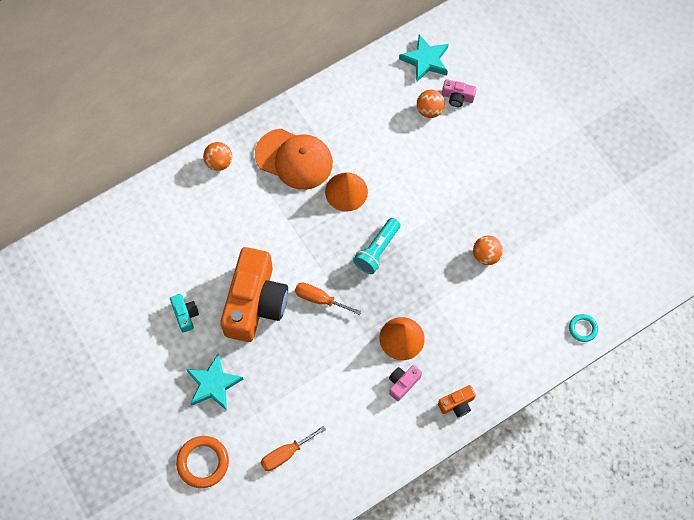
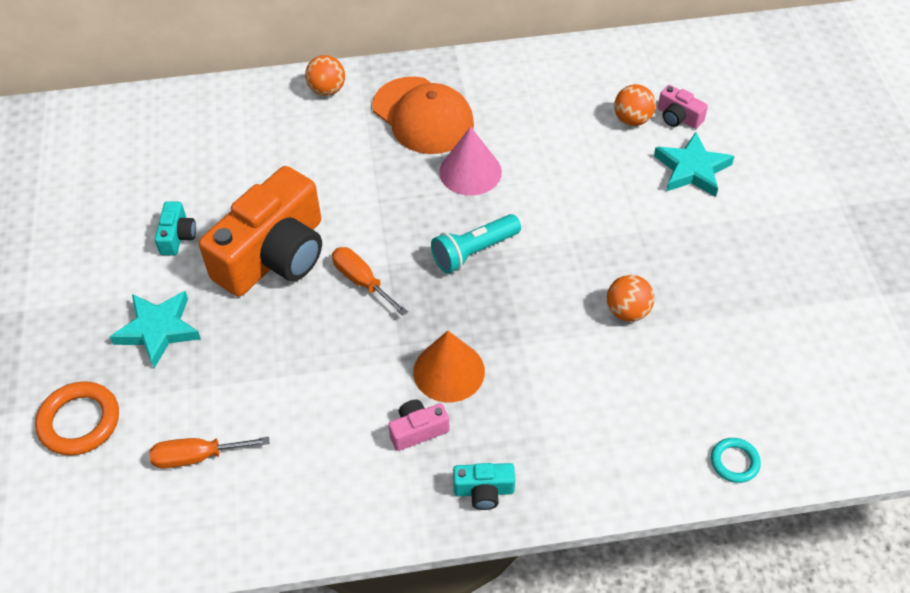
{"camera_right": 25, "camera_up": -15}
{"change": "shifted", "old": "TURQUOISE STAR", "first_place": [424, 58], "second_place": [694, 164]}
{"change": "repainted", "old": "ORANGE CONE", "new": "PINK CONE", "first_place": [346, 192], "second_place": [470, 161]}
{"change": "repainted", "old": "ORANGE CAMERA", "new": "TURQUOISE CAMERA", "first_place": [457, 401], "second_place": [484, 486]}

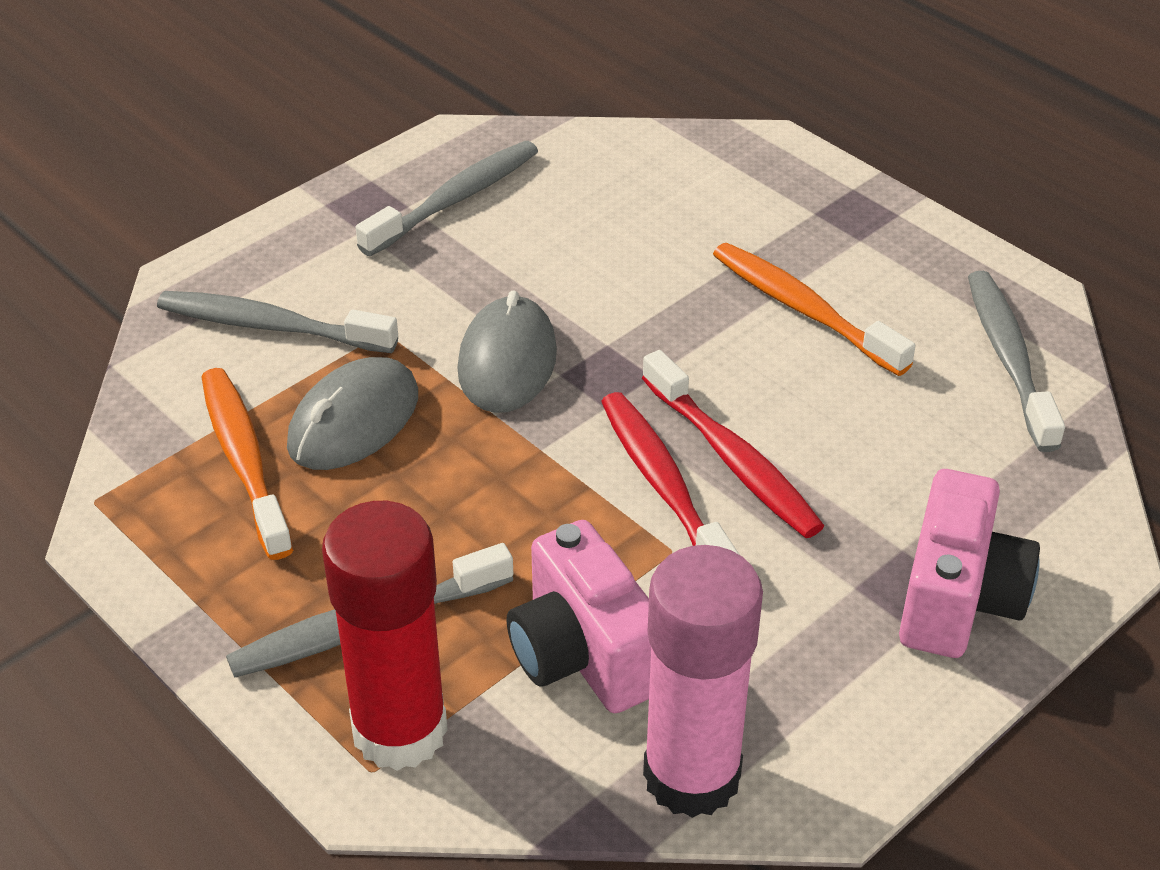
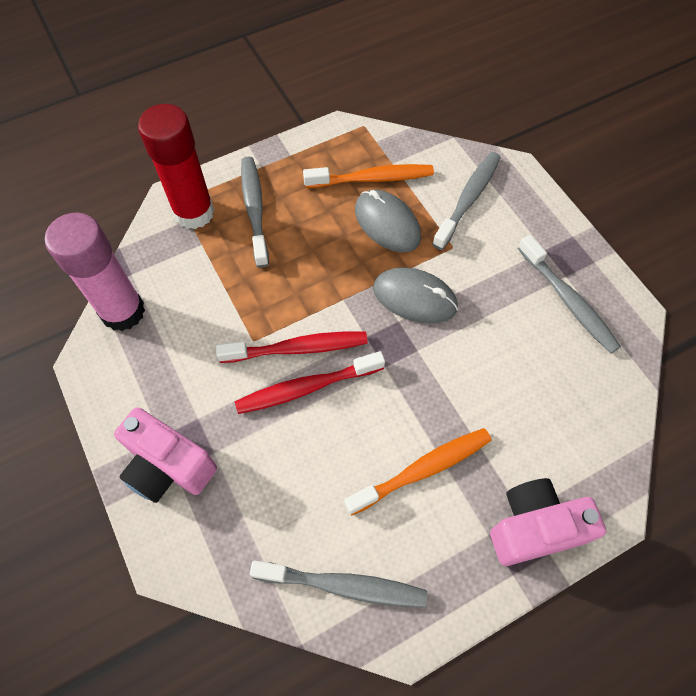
{"camera_right": 105, "camera_up": 20}
{"change": "shifted", "old": "PINK CAMERA", "first_place": [578, 616], "second_place": [548, 522]}

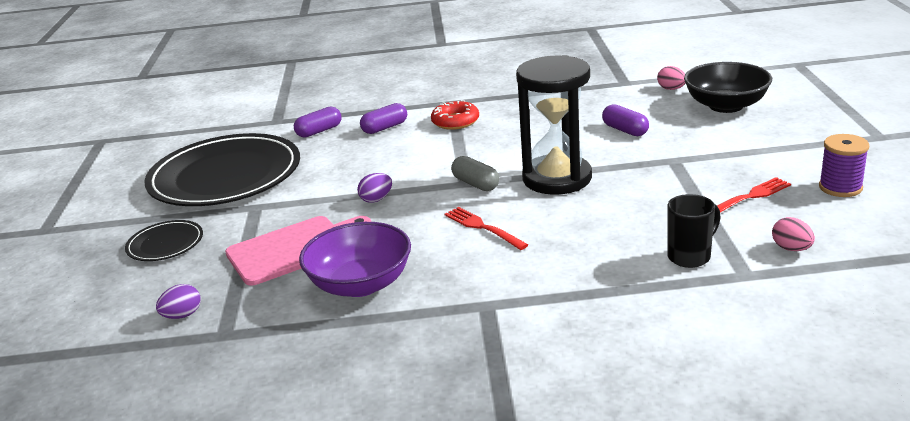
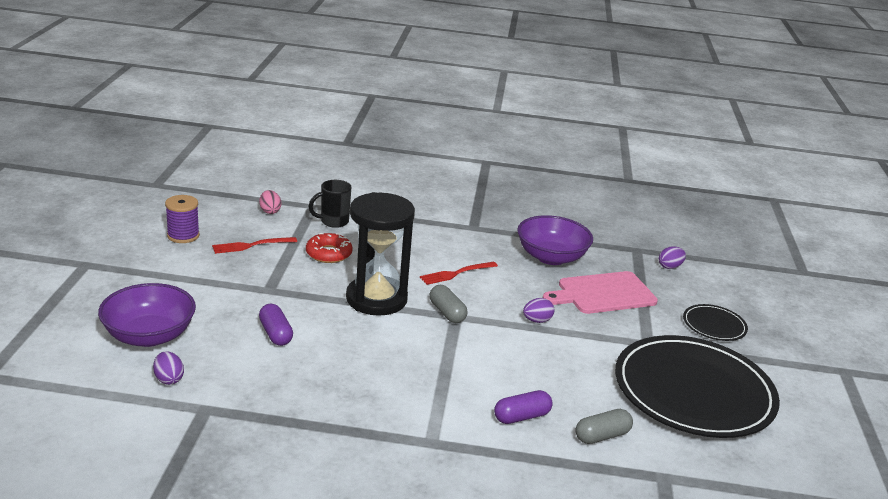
{"camera_right": -175, "camera_up": 0}
{"change": "repainted", "old": "BLACK BOWL", "new": "PURPLE BOWL", "first_place": [728, 87], "second_place": [147, 315]}
{"change": "repainted", "old": "PINK EGG", "new": "PURPLE EGG", "first_place": [671, 78], "second_place": [168, 368]}
{"change": "shifted", "old": "RED DONUT", "first_place": [455, 115], "second_place": [329, 248]}
{"change": "repainted", "old": "PURPLE CAPSULE", "new": "GREY CAPSULE", "first_place": [318, 122], "second_place": [604, 426]}
{"change": "rotated", "old": "RED FORK", "first_place": [486, 228], "second_place": [459, 273], "degrees": 90}

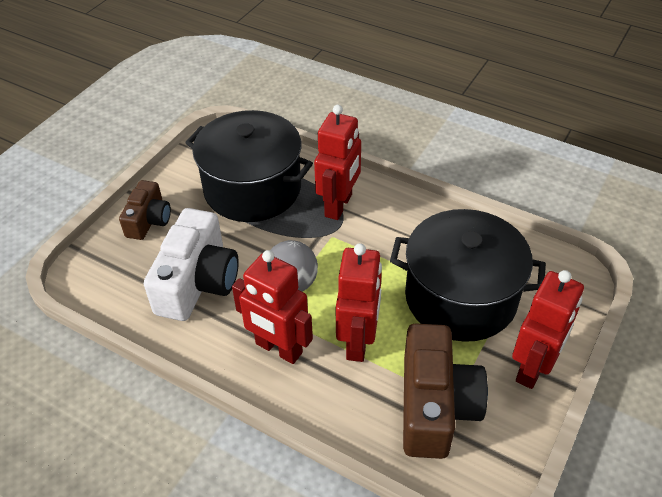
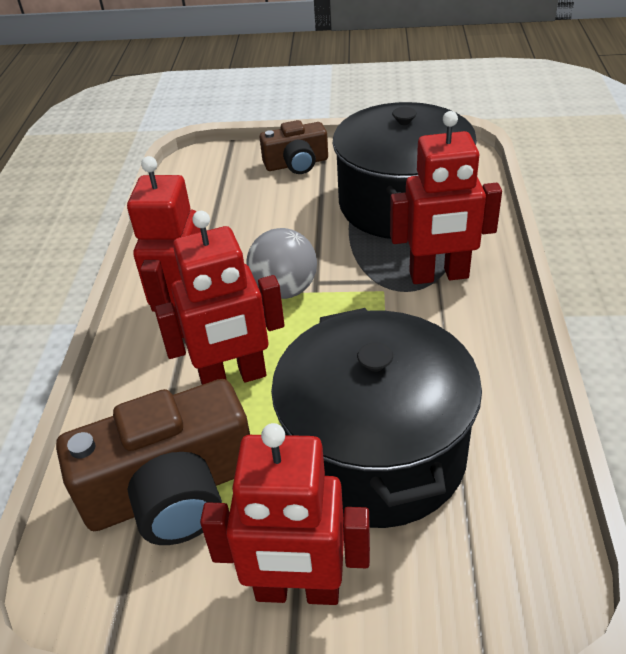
{"camera_right": 65, "camera_up": -5}
{"change": "gone", "old": "WHITE CAMERA", "first_place": [191, 264]}

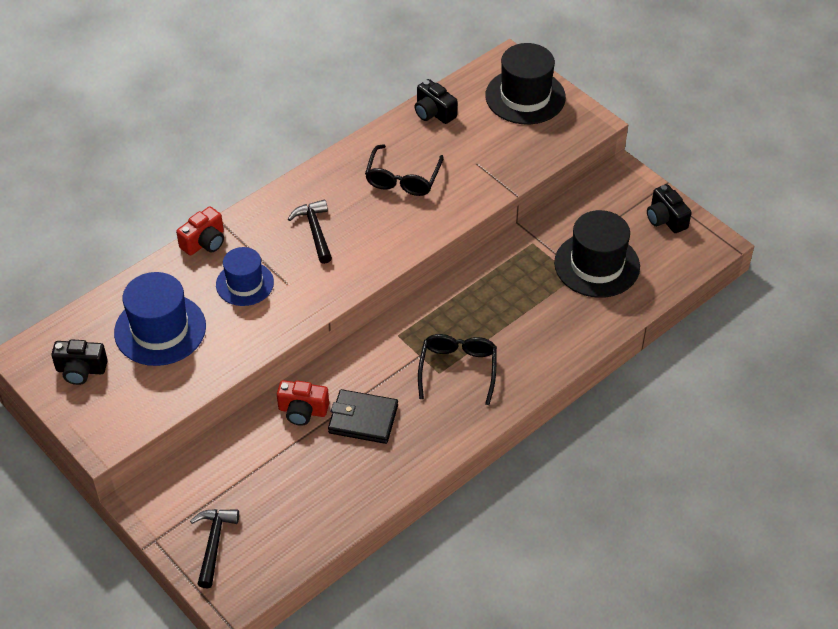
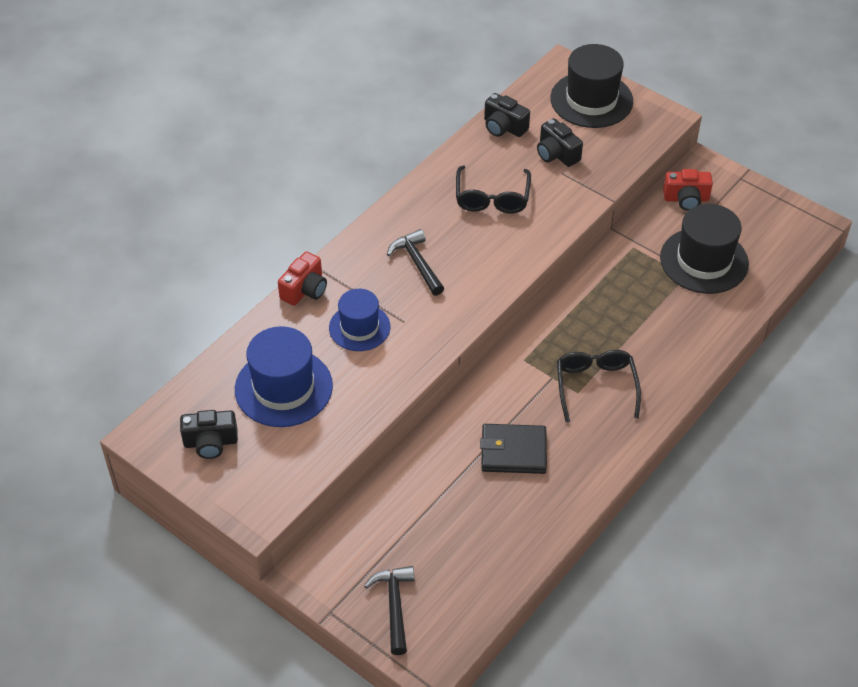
{"camera_right": -10, "camera_up": 0}
{"change": "shifted", "old": "BLACK CAMERA", "first_place": [669, 208], "second_place": [560, 142]}
{"change": "shifted", "old": "RED CAMERA", "first_place": [303, 403], "second_place": [688, 190]}

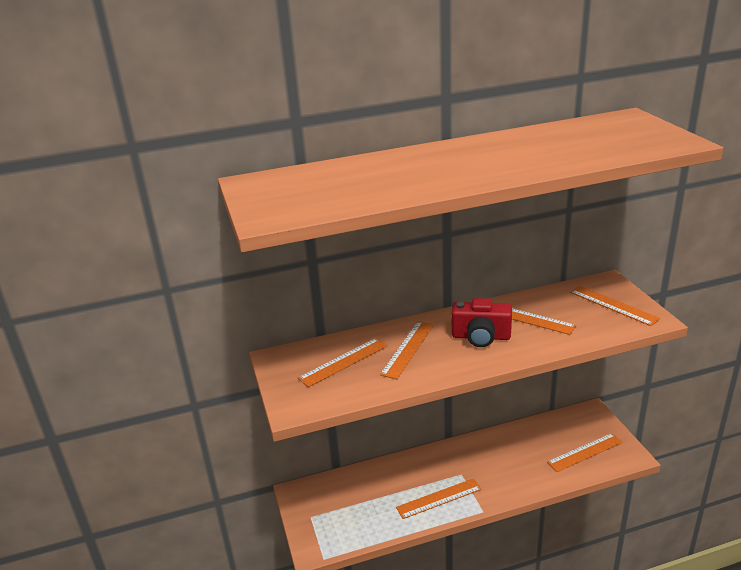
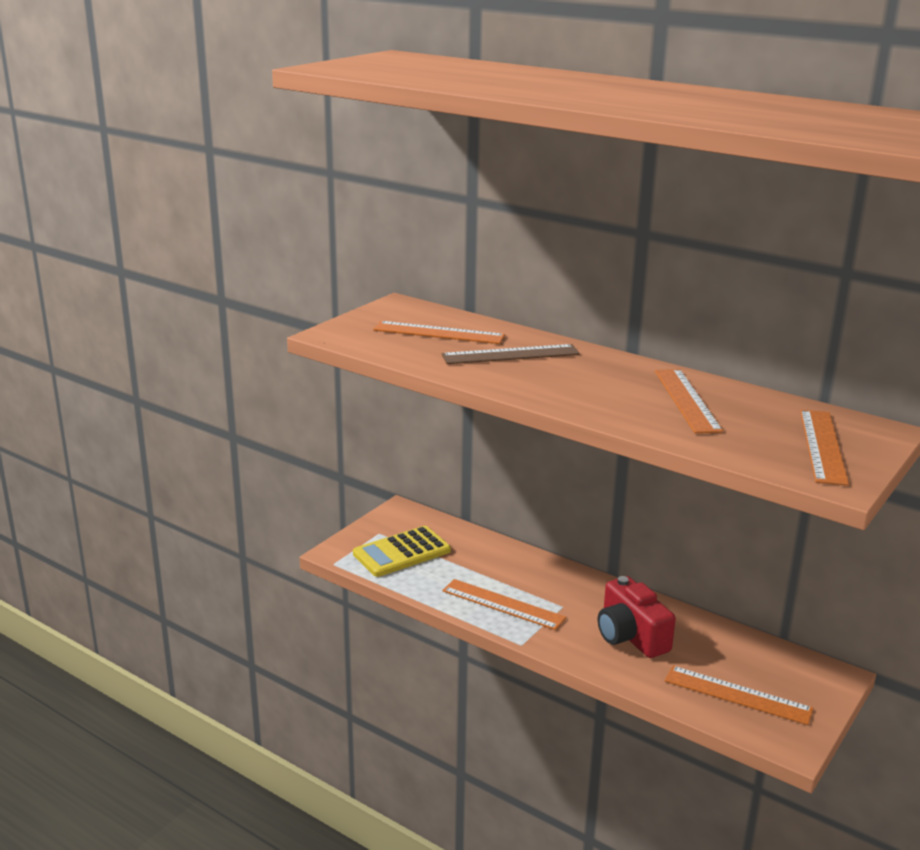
{"camera_right": 50, "camera_up": -5}
{"change": "shifted", "old": "RED CAMERA", "first_place": [482, 322], "second_place": [637, 617]}
{"change": "repainted", "old": "ORANGE RULER", "new": "BROWN RULER", "first_place": [407, 350], "second_place": [511, 354]}
{"change": "new", "new": "YELLOW CALCULATOR", "second_place": [402, 551]}

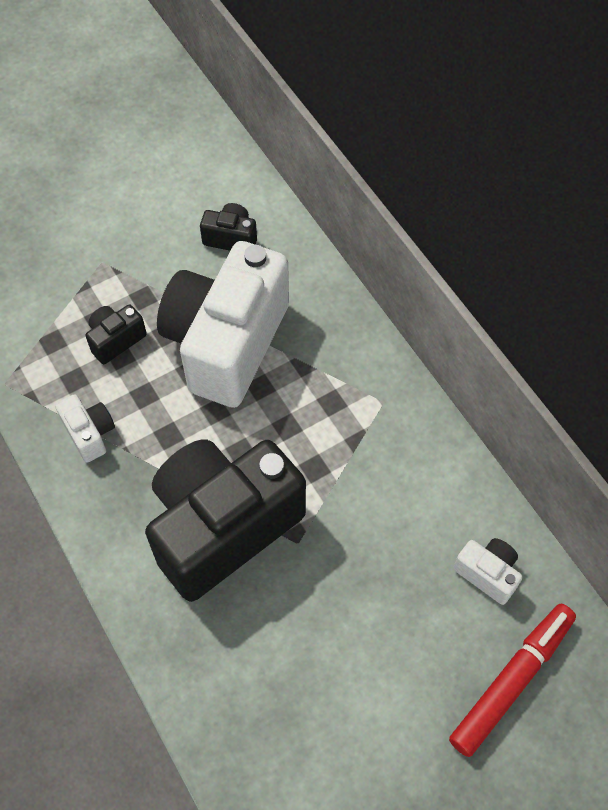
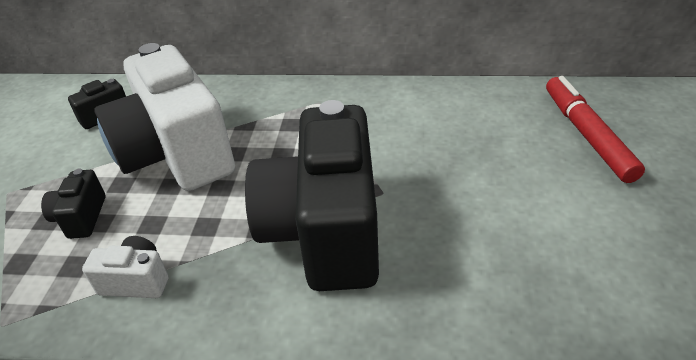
{"camera_right": -50, "camera_up": -20}
{"change": "gone", "old": "WHITE CAMERA", "first_place": [487, 571]}

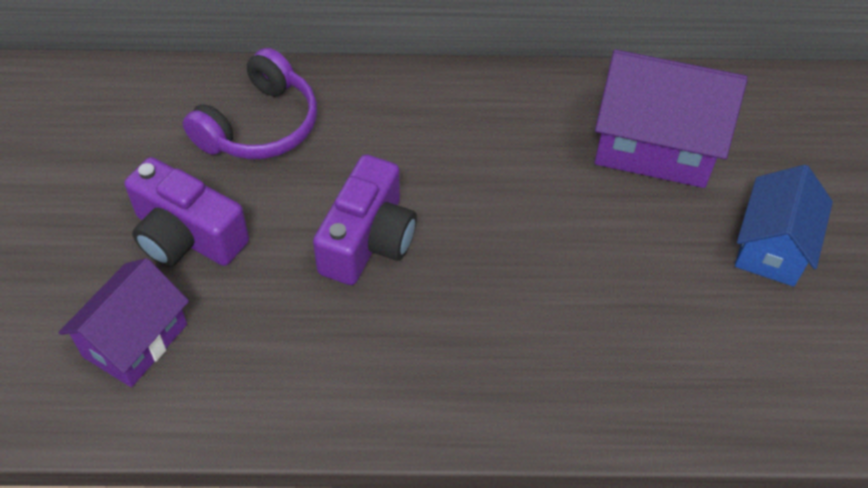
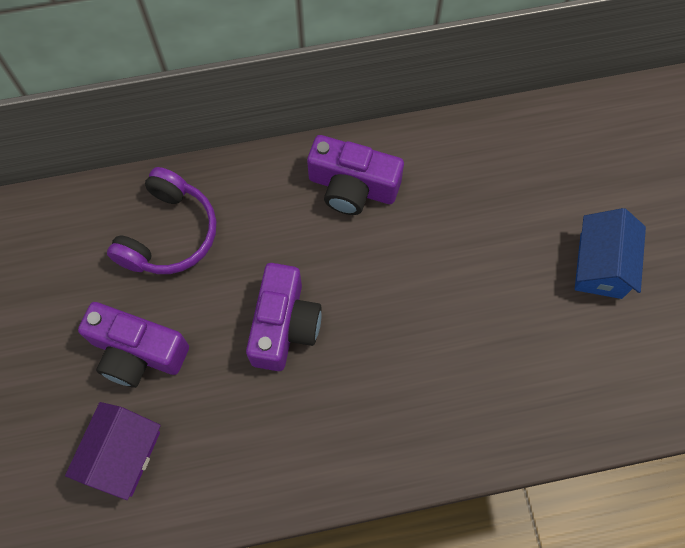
{"camera_right": -10, "camera_up": 15}
{"change": "gone", "old": "PURPLE HOUSE", "first_place": [671, 118]}
{"change": "new", "new": "PURPLE CAMERA", "second_place": [355, 175]}

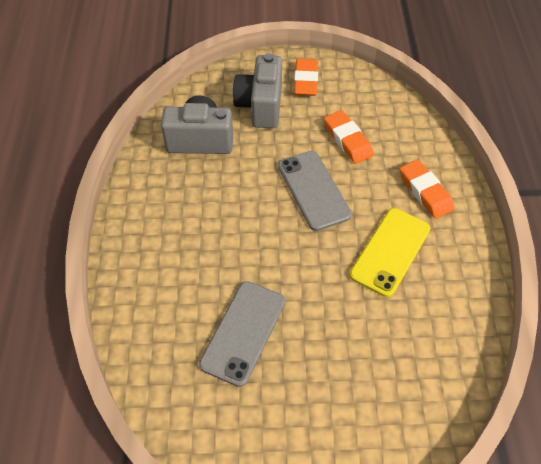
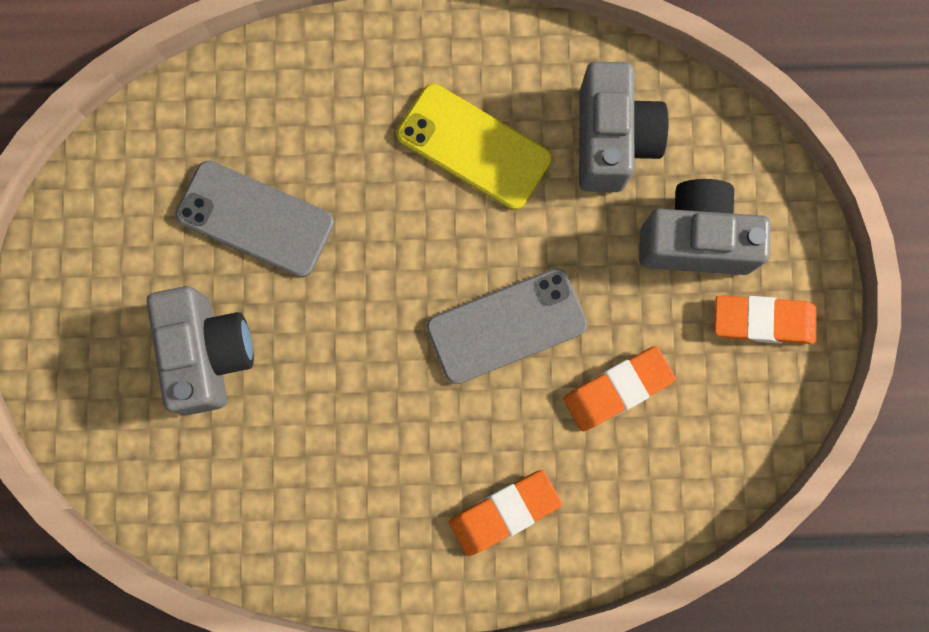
{"camera_right": 90, "camera_up": 25}
{"change": "shifted", "old": "YELLOW PHONE", "first_place": [390, 252], "second_place": [474, 147]}
{"change": "new", "new": "GREY CAMERA", "second_place": [200, 350]}

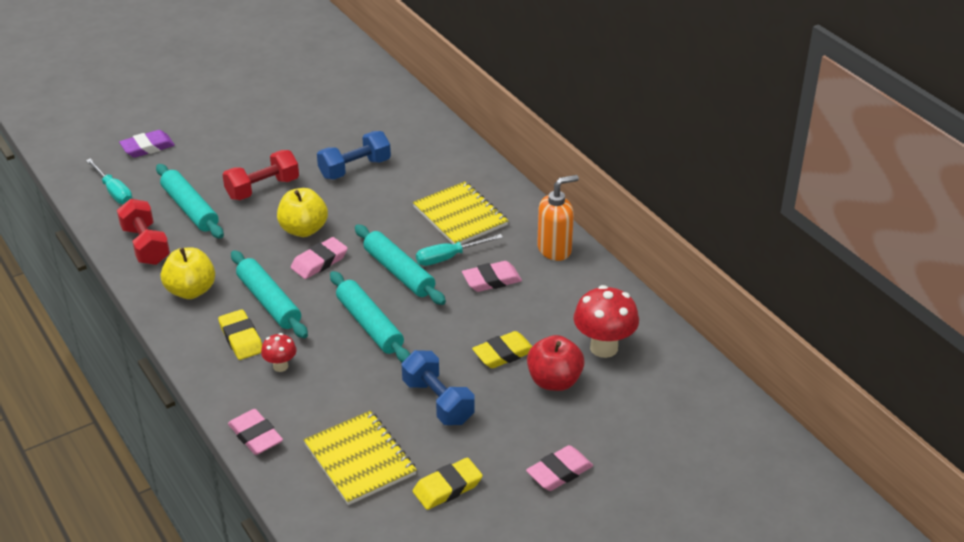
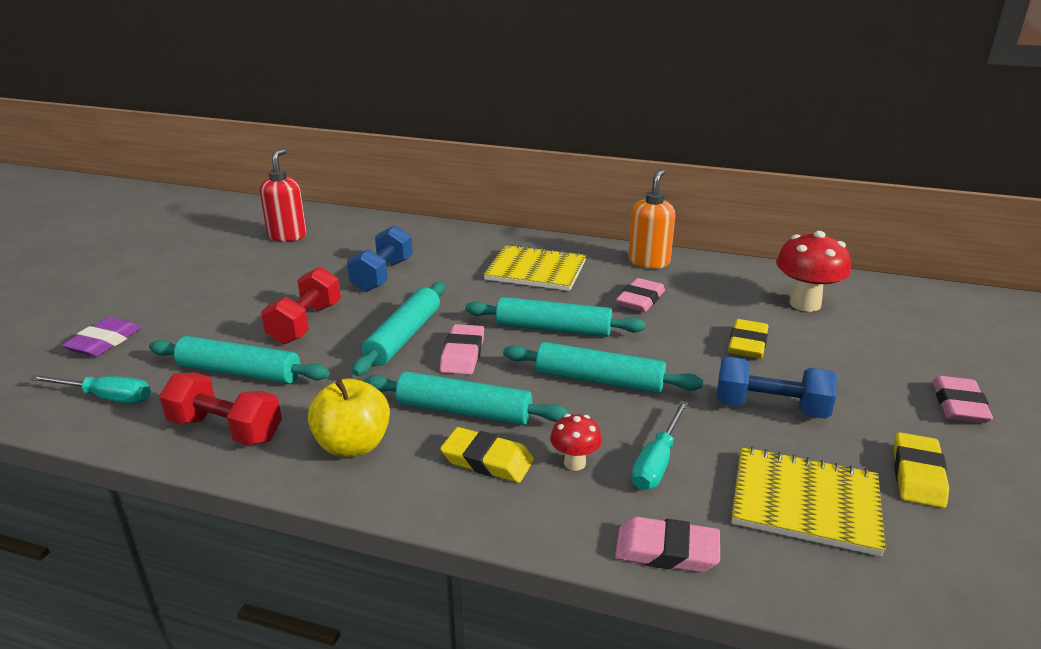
{"camera_right": -40, "camera_up": -10}
{"change": "swapped", "old": "YELLOW APPLE", "new": "TURQUOISE ROLLING PIN", "first_place": [302, 212], "second_place": [398, 329]}
{"change": "shifted", "old": "TURQUOISE SCREWDRIVER", "first_place": [459, 250], "second_place": [660, 445]}
{"change": "gone", "old": "RED APPLE", "first_place": [556, 363]}
{"change": "new", "new": "RED SOAP DISPENSER", "second_place": [283, 195]}

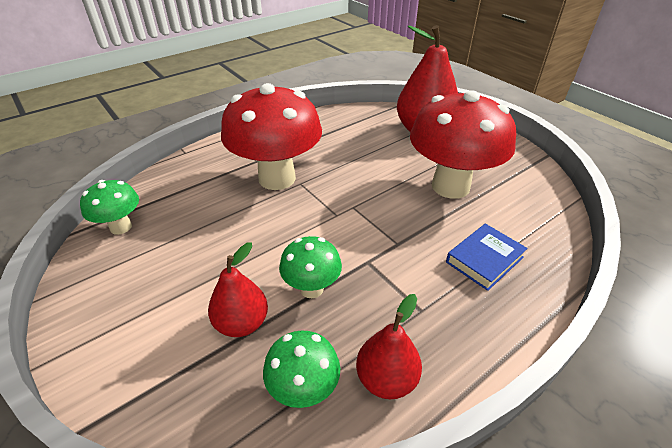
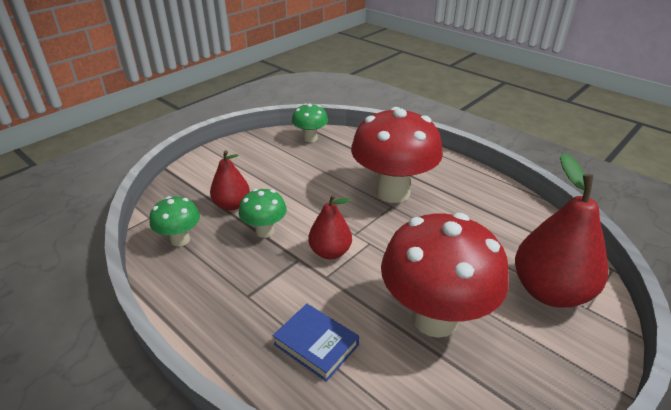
{"camera_right": 80, "camera_up": -5}
{"change": "shifted", "old": "RED PEAR", "first_place": [389, 346], "second_place": [330, 226]}

